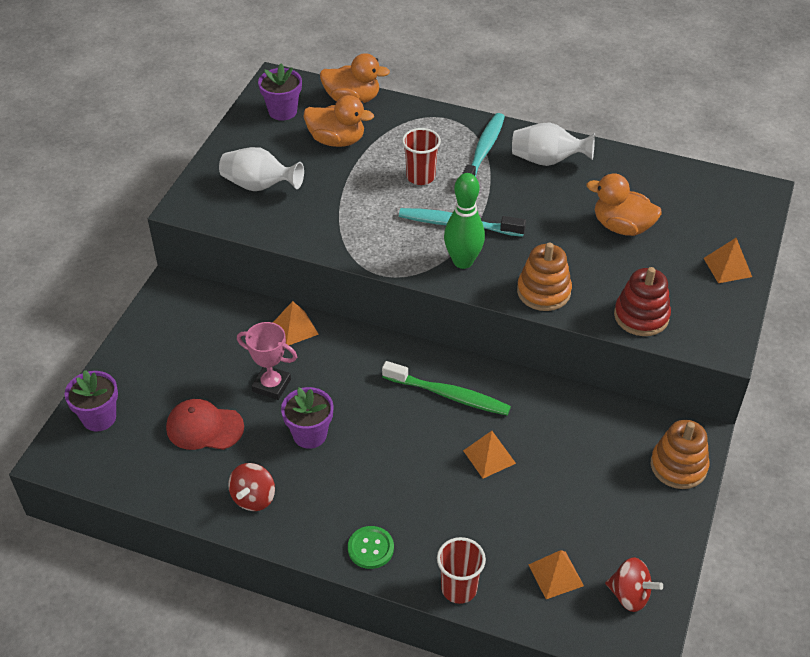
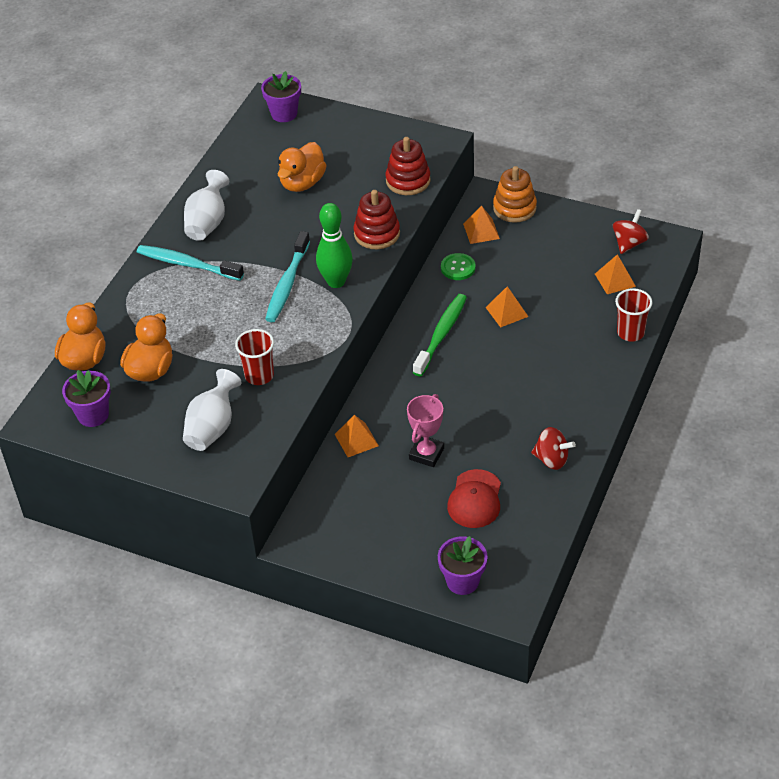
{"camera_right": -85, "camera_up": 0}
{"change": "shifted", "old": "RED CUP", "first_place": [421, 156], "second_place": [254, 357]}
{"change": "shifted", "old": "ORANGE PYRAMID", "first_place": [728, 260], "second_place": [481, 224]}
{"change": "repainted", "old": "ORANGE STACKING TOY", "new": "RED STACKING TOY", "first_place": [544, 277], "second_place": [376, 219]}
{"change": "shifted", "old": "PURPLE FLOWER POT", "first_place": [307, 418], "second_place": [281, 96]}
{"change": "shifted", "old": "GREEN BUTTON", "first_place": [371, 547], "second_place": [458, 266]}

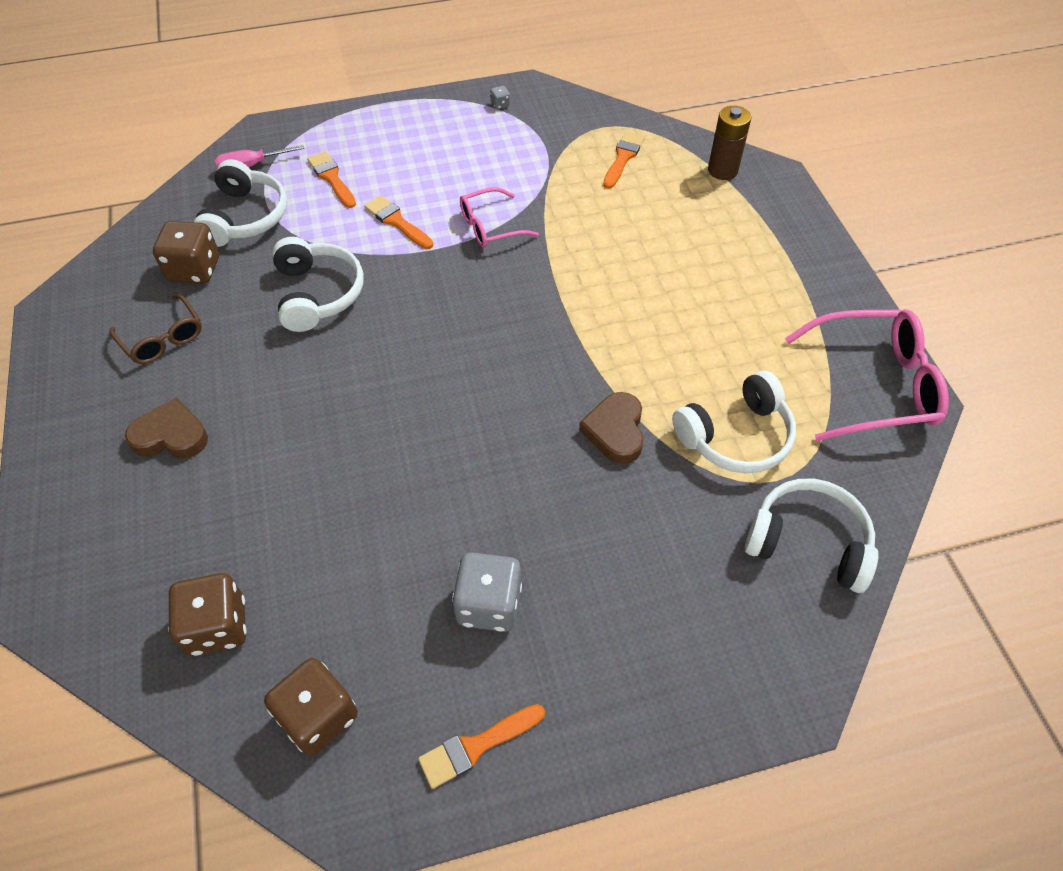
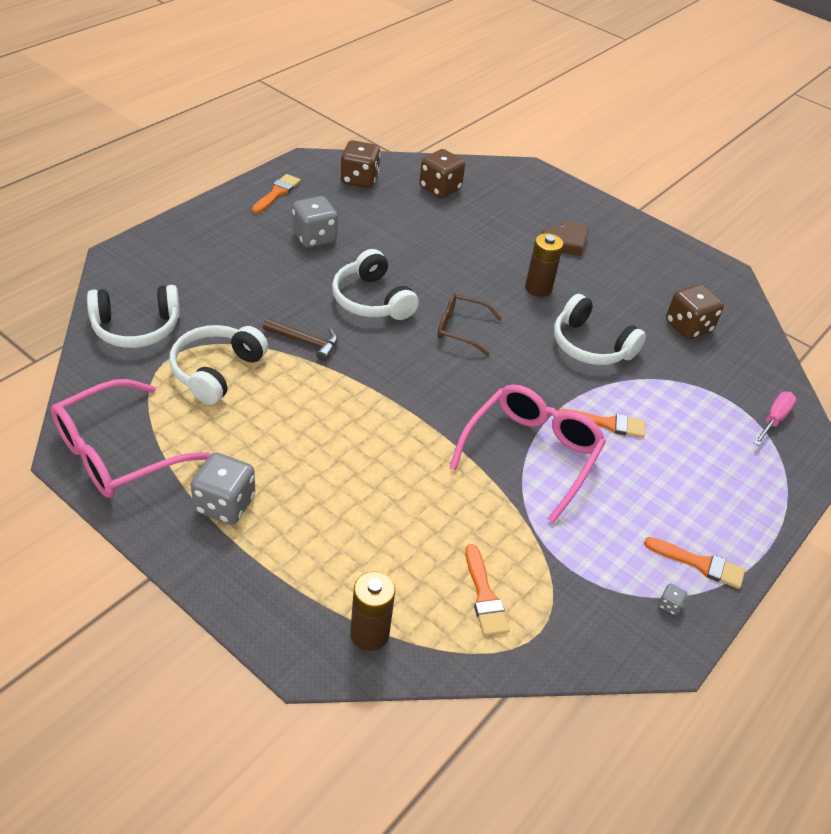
{"camera_right": 140, "camera_up": -10}
{"change": "shifted", "old": "ORANGE BRUSH", "first_place": [331, 179], "second_place": [694, 563]}
{"change": "shifted", "old": "WHITE HEADPHONES", "first_place": [240, 203], "second_place": [375, 284]}
{"change": "scaled", "old": "PINK GLASSES", "first_place": [499, 217], "second_place": [527, 453], "factor": 1.72}
{"change": "shifted", "old": "BROWN GLASSES", "first_place": [155, 329], "second_place": [469, 324]}
{"change": "swapped", "old": "BROWN HEART", "new": "BROWN HAMMER", "first_place": [611, 428], "second_place": [300, 339]}
{"change": "new", "new": "BROWN BATTERY", "second_place": [544, 265]}
{"change": "new", "new": "GREY DICE", "second_place": [223, 488]}

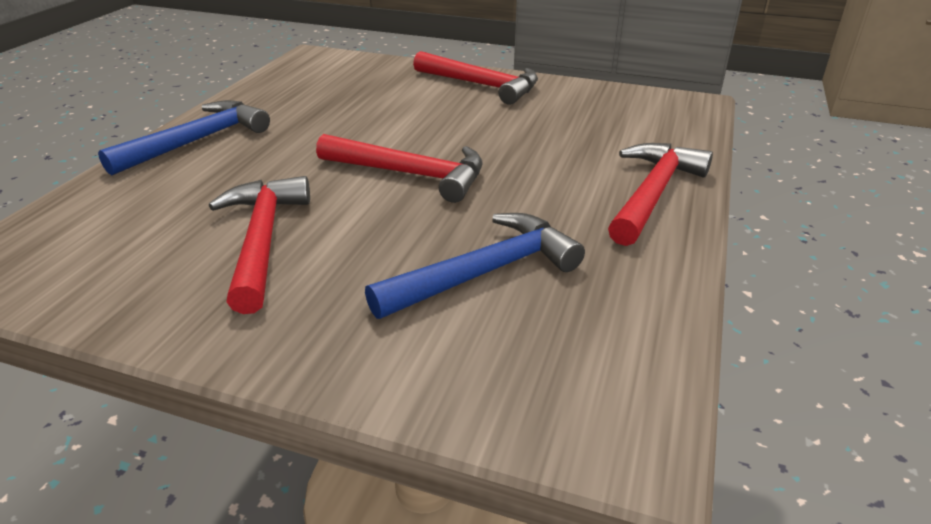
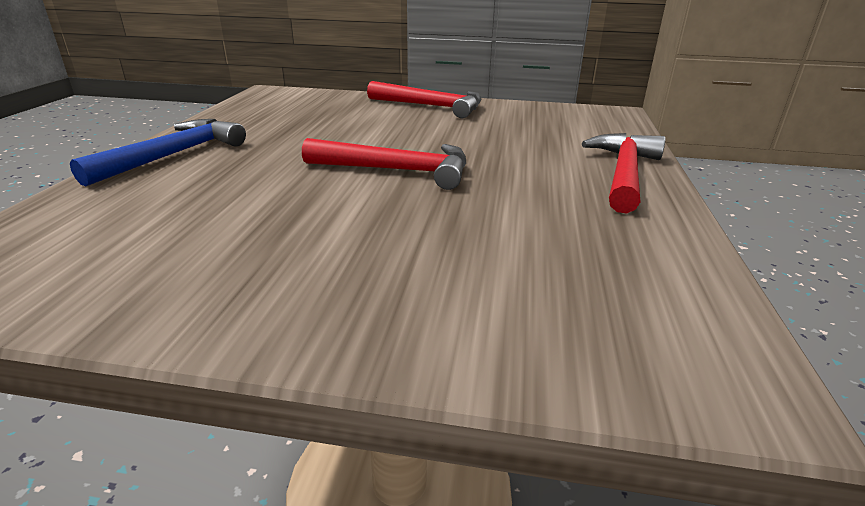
{"camera_right": -10, "camera_up": -5}
{"change": "gone", "old": "RED HAMMER", "first_place": [259, 245]}
{"change": "gone", "old": "BLUE HAMMER", "first_place": [475, 266]}

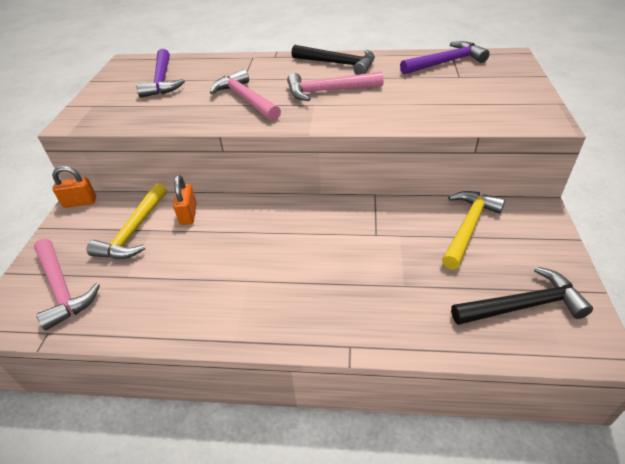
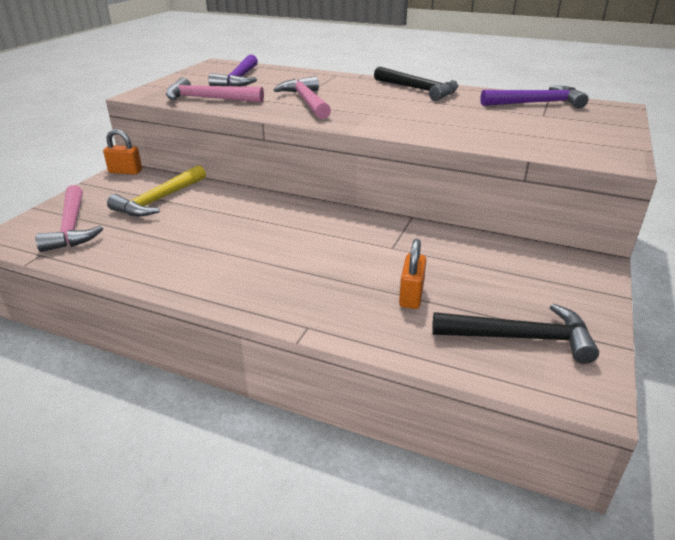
{"camera_right": 15, "camera_up": -10}
{"change": "shifted", "old": "PINK HAMMER", "first_place": [335, 86], "second_place": [215, 90]}
{"change": "shifted", "old": "ORANGE PADLOCK", "first_place": [185, 200], "second_place": [412, 274]}
{"change": "gone", "old": "YELLOW HAMMER", "first_place": [473, 230]}

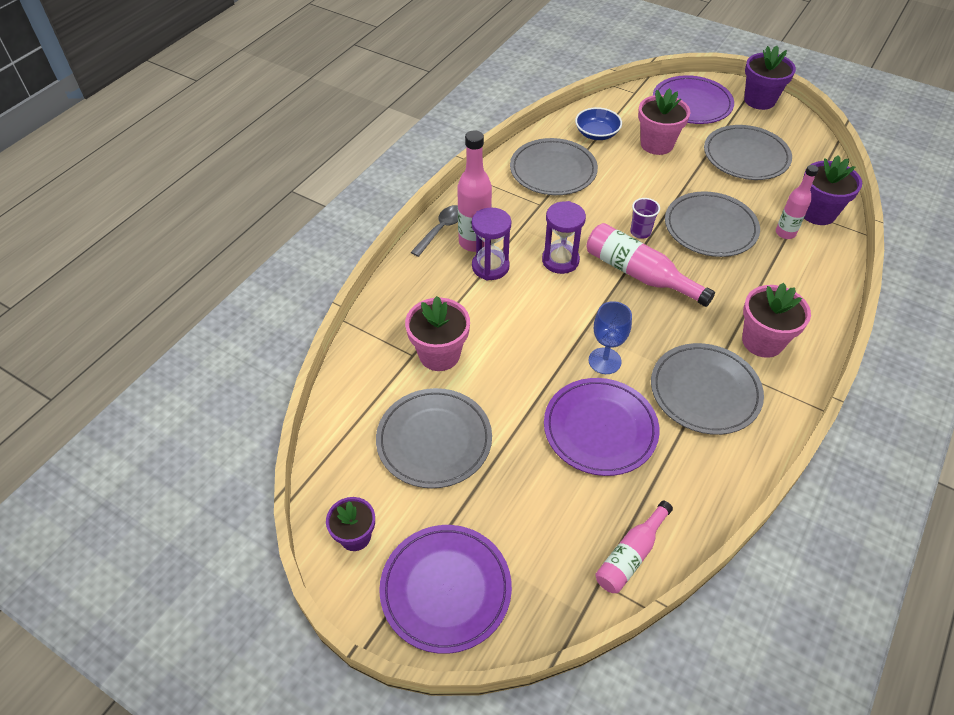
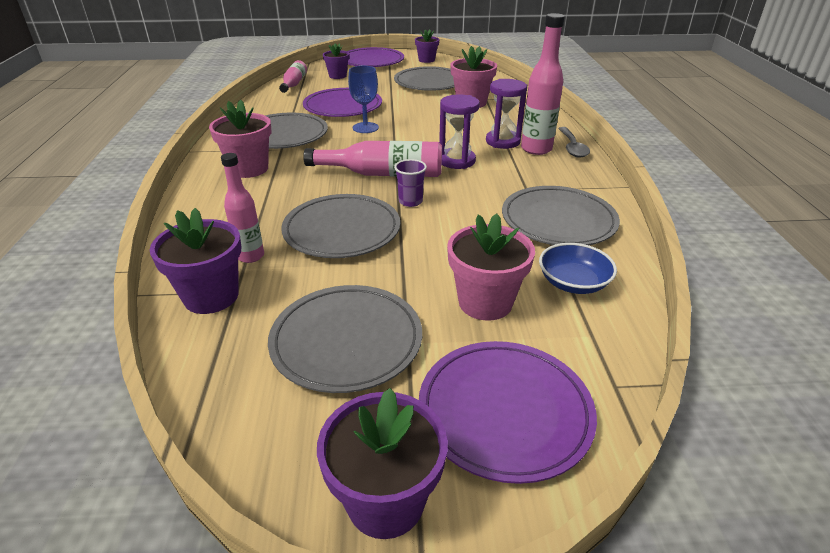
{"camera_right": 145, "camera_up": -15}
{"change": "new", "new": "PURPLE FLOWER POT", "second_place": [336, 61]}

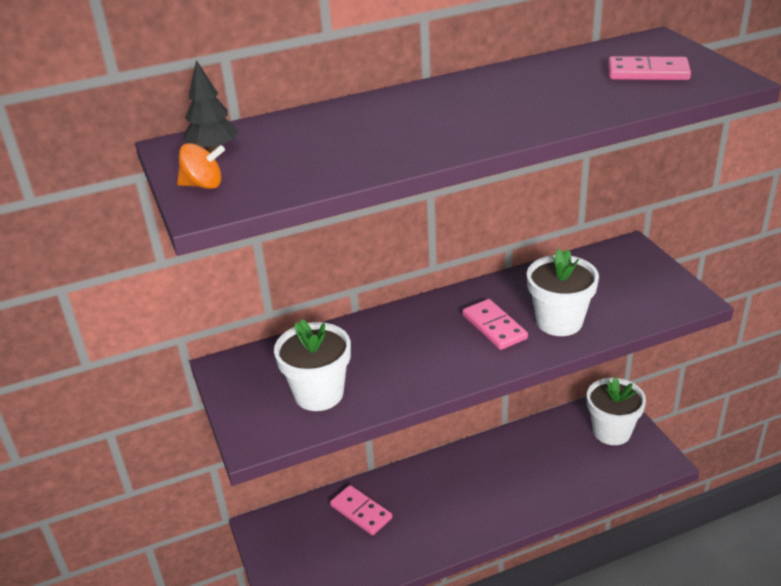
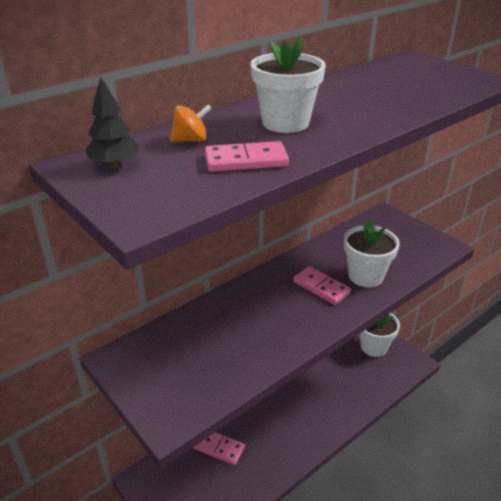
{"camera_right": -20, "camera_up": 0}
{"change": "shifted", "old": "PINK DOMINO", "first_place": [649, 68], "second_place": [247, 156]}
{"change": "shifted", "old": "ORANGE SPINNING TOP", "first_place": [201, 166], "second_place": [191, 123]}
{"change": "shifted", "old": "WHITE FLOWER POT", "first_place": [312, 365], "second_place": [288, 85]}

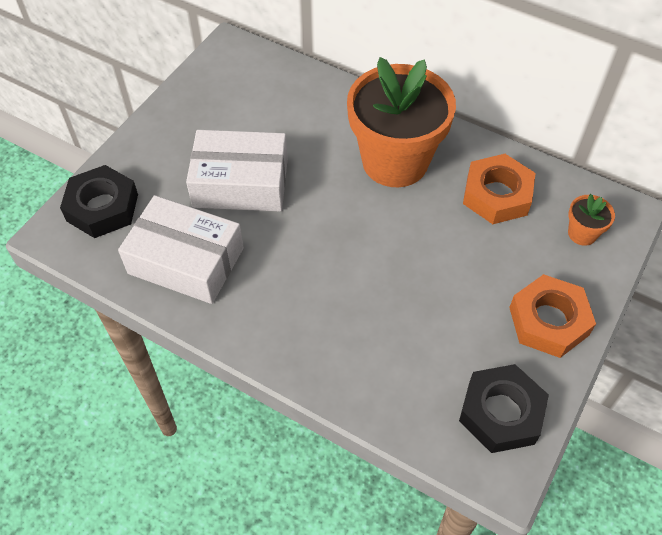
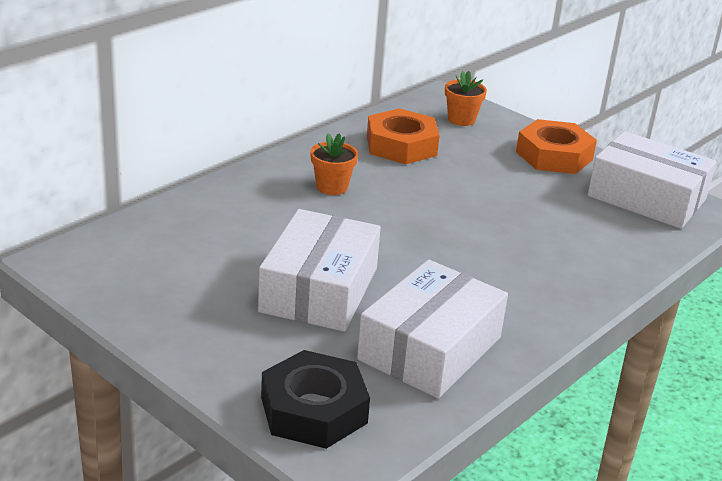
{"camera_right": -80, "camera_up": -25}
{"change": "scaled", "old": "ORANGE FLOWER POT", "first_place": [401, 122], "second_place": [334, 164], "factor": 0.41}
{"change": "swapped", "old": "BLACK NUT", "new": "WHITE BOX", "first_place": [504, 408], "second_place": [651, 180]}

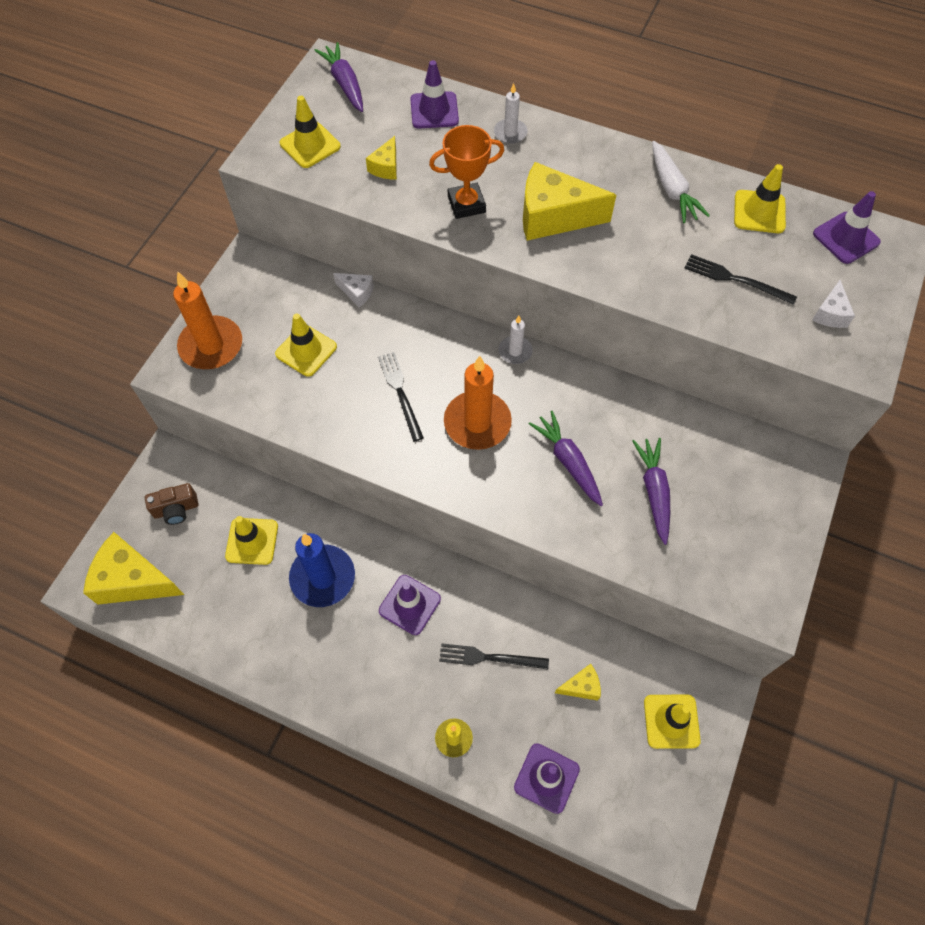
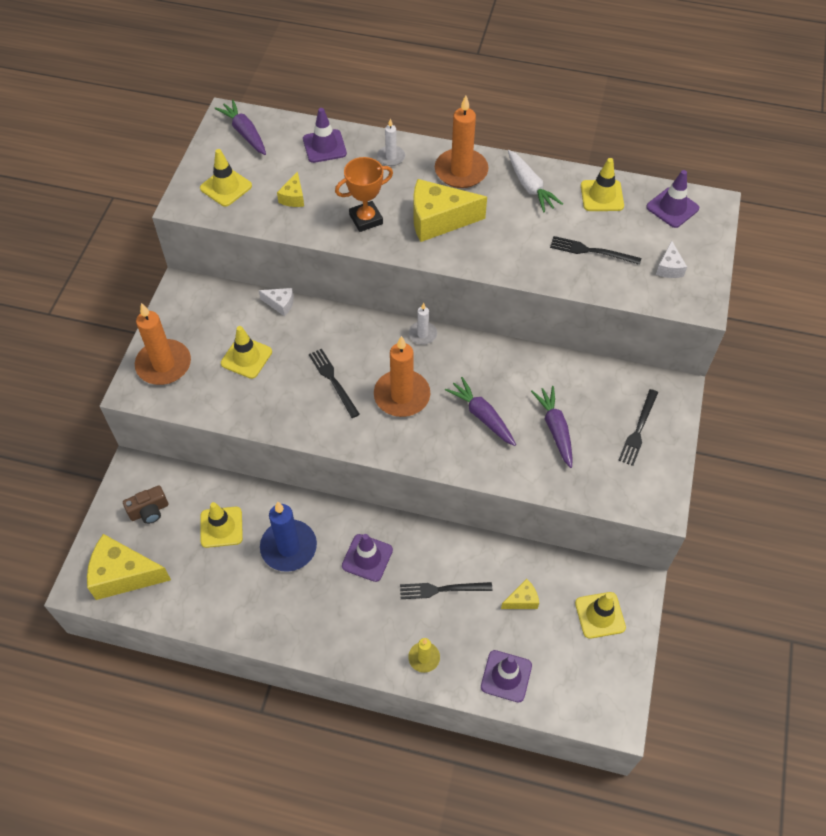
{"camera_right": -10, "camera_up": -5}
{"change": "new", "new": "ORANGE CANDLE", "second_place": [462, 141]}
{"change": "new", "new": "BLACK FORK", "second_place": [638, 427]}

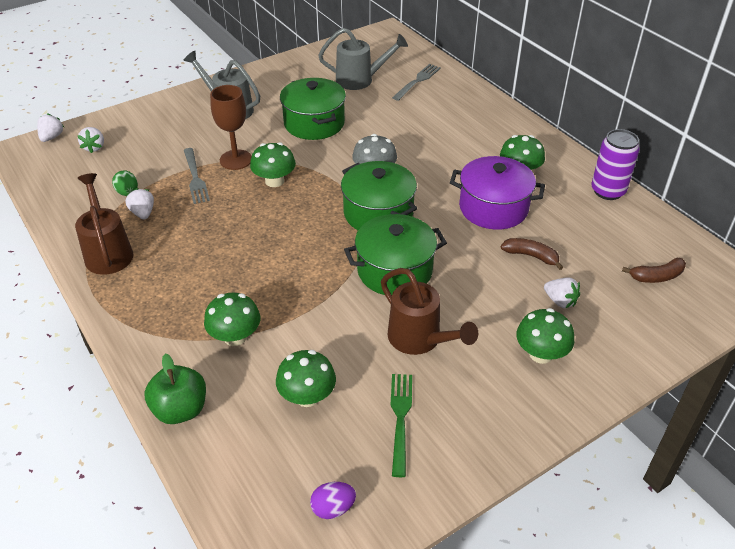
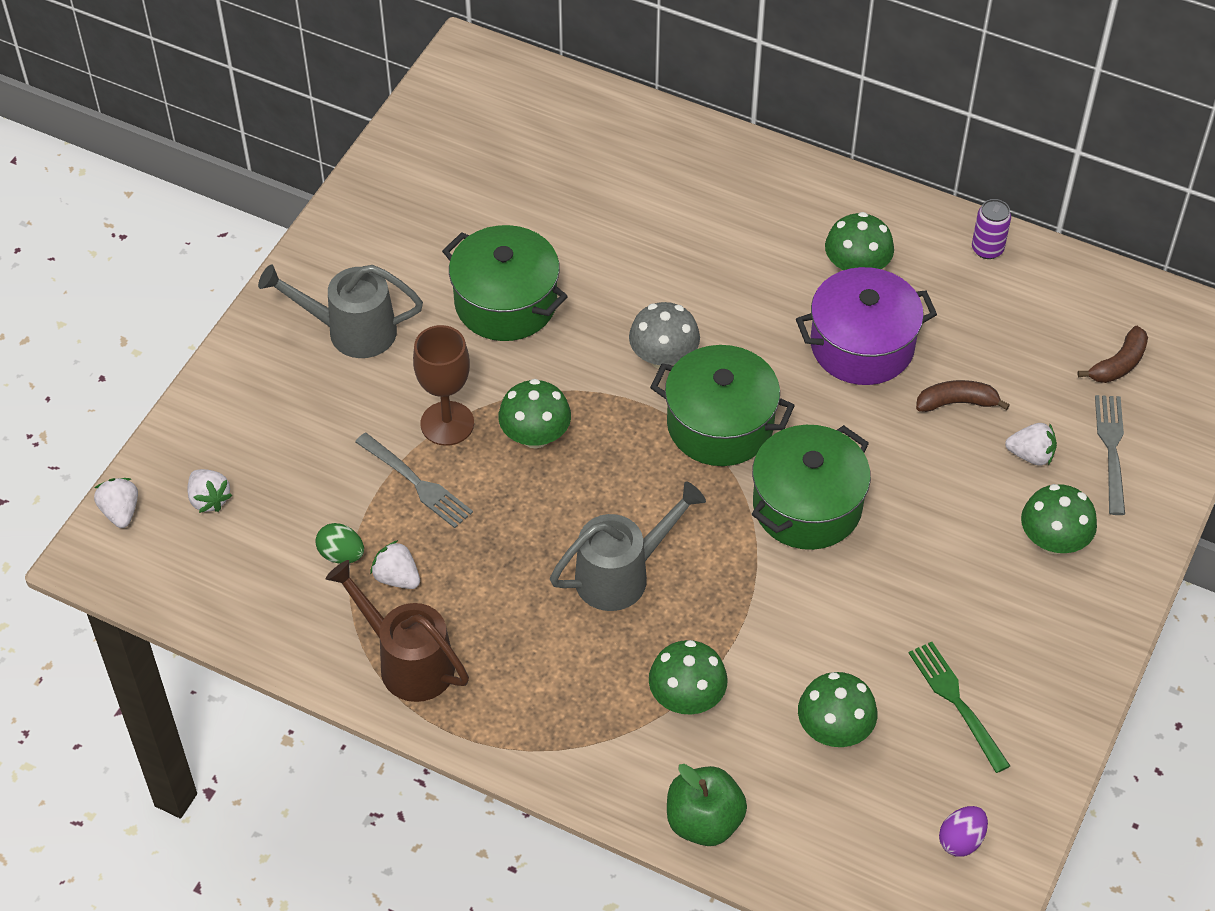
{"camera_right": -30, "camera_up": 10}
{"change": "shifted", "old": "GREY WATERING CAN", "first_place": [363, 59], "second_place": [628, 546]}
{"change": "shifted", "old": "GREY FORK", "first_place": [416, 82], "second_place": [1110, 455]}
{"change": "scaled", "old": "PURPLE CAN", "first_place": [615, 164], "second_place": [991, 229], "factor": 0.62}
{"change": "gone", "old": "BROWN WATERING CAN", "first_place": [429, 311]}

